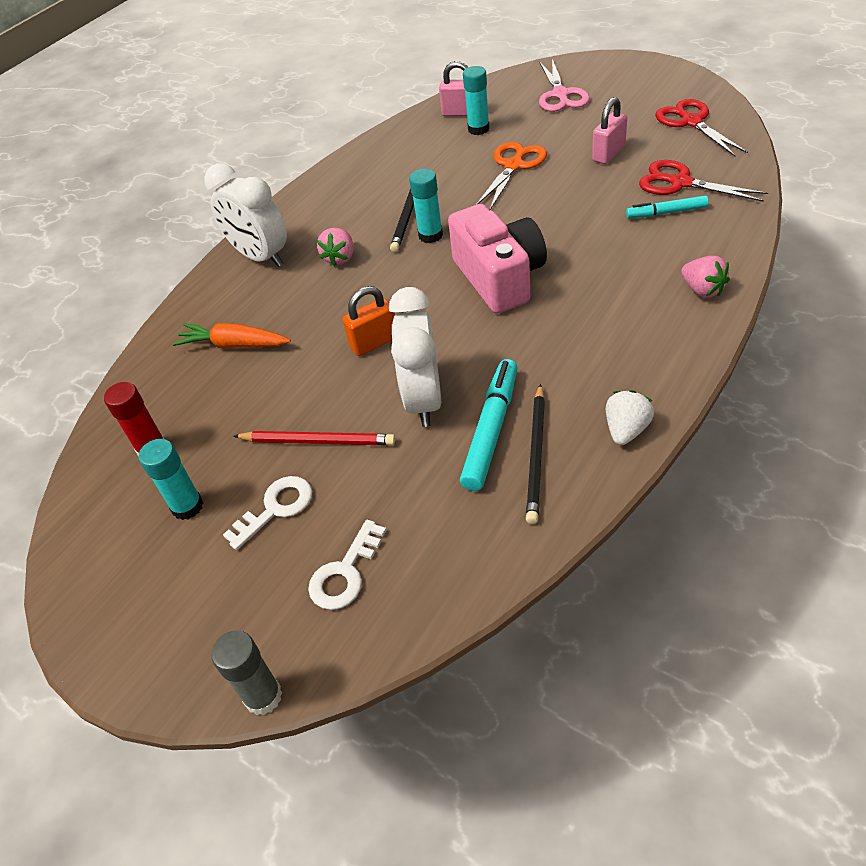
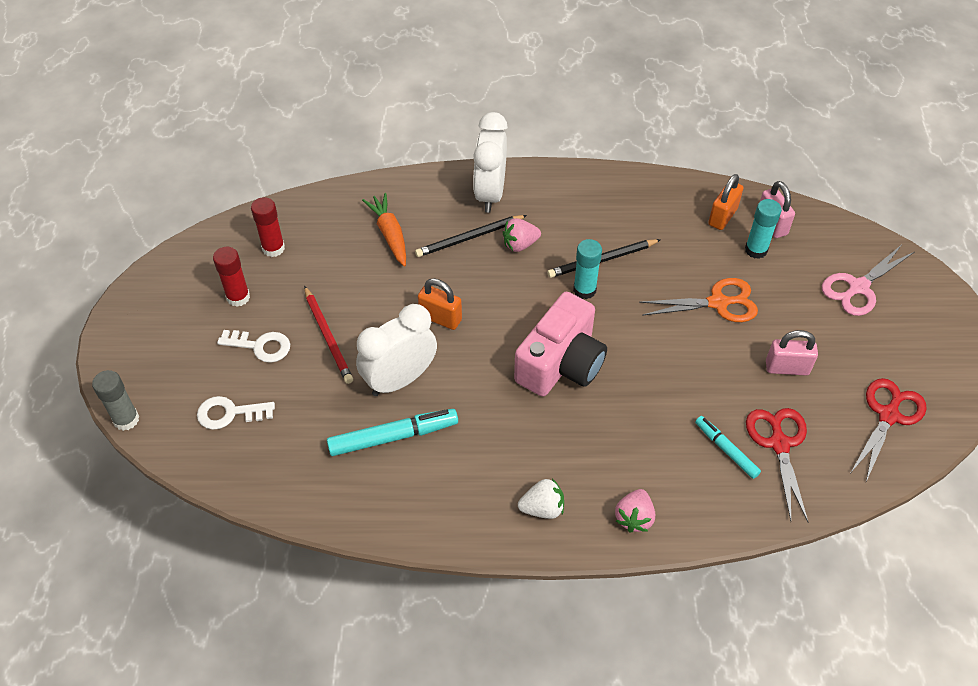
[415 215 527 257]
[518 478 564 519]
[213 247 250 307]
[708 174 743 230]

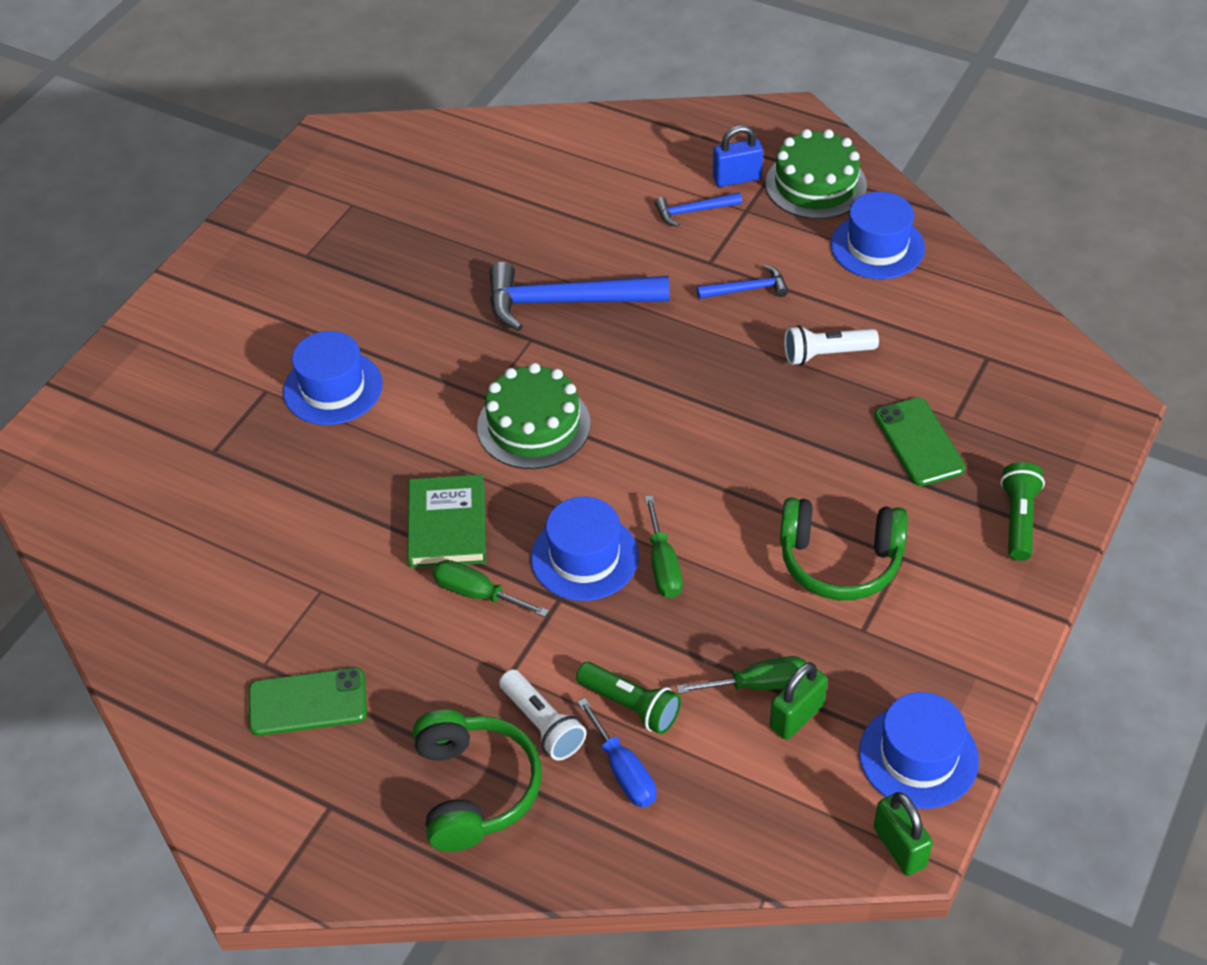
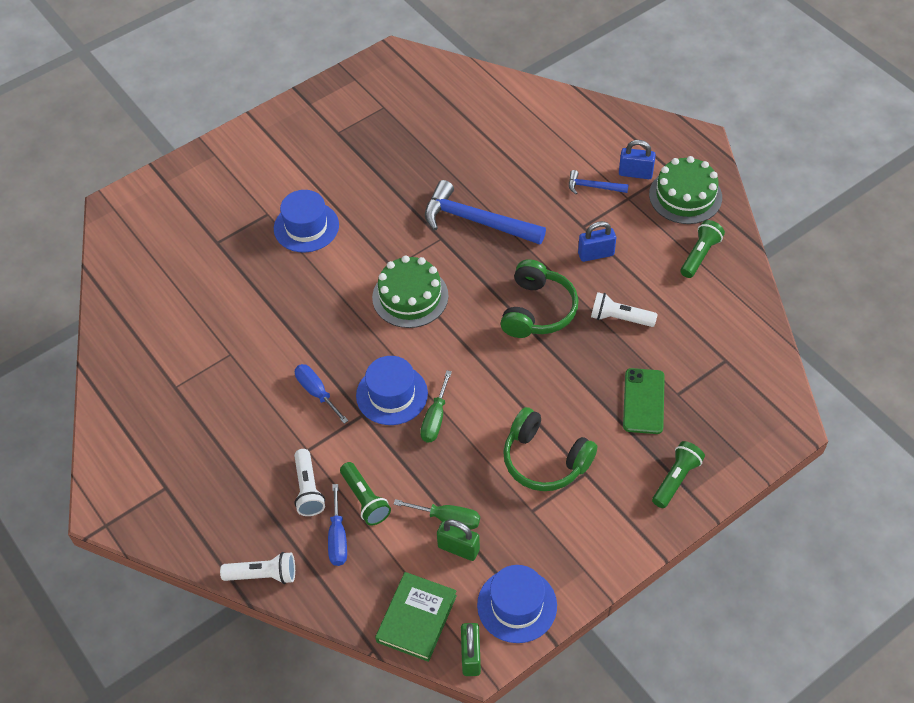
[681 220 725 278]
[578 221 616 262]
[375 572 457 662]
[295 364 349 424]
[437 519 480 561]
[249 668 367 736] (first image)
[500 259 579 338]
[220 552 295 584]

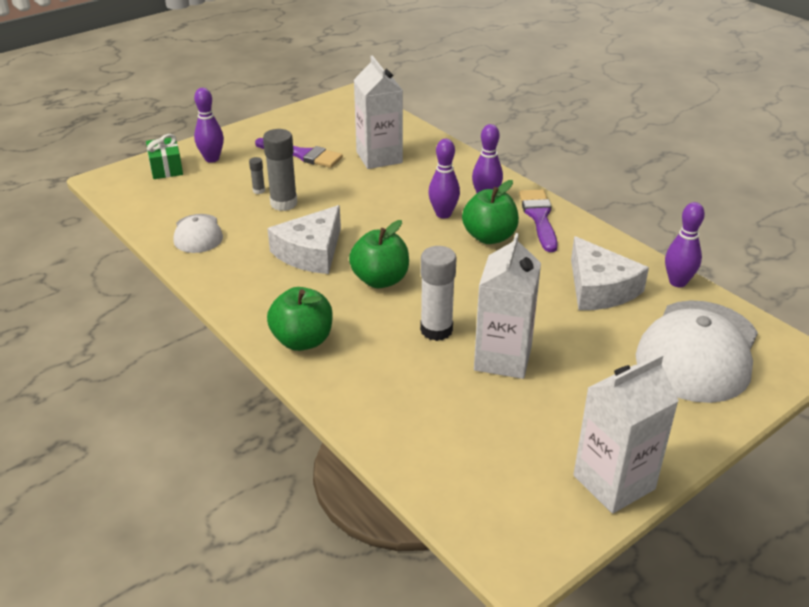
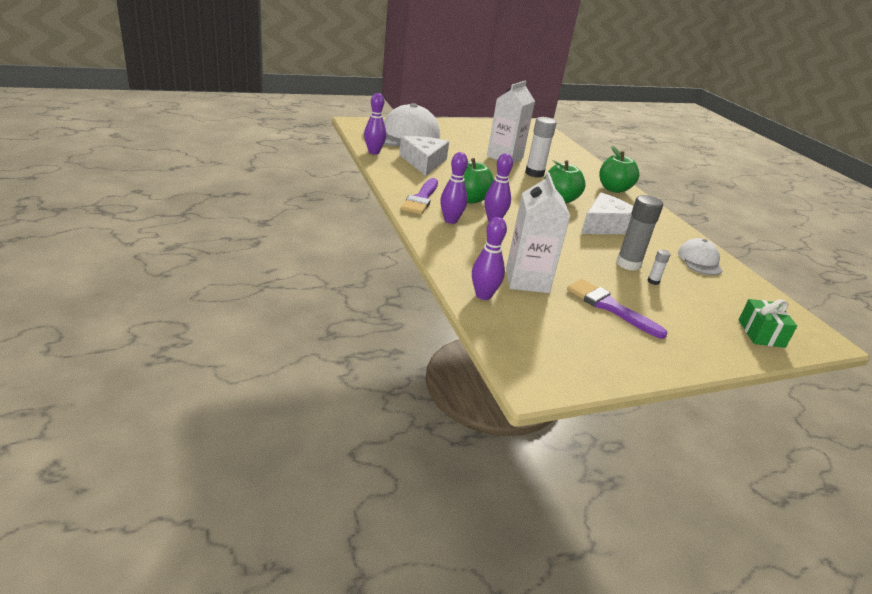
[472 217 507 300]
[647 249 671 285]
[573 354 679 514] (first image)

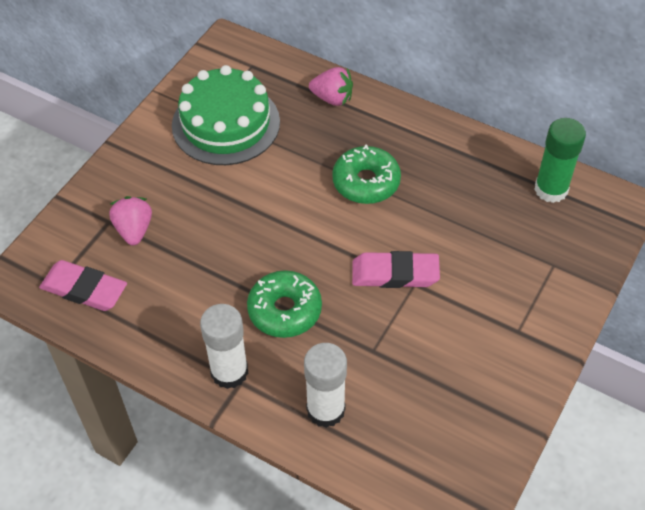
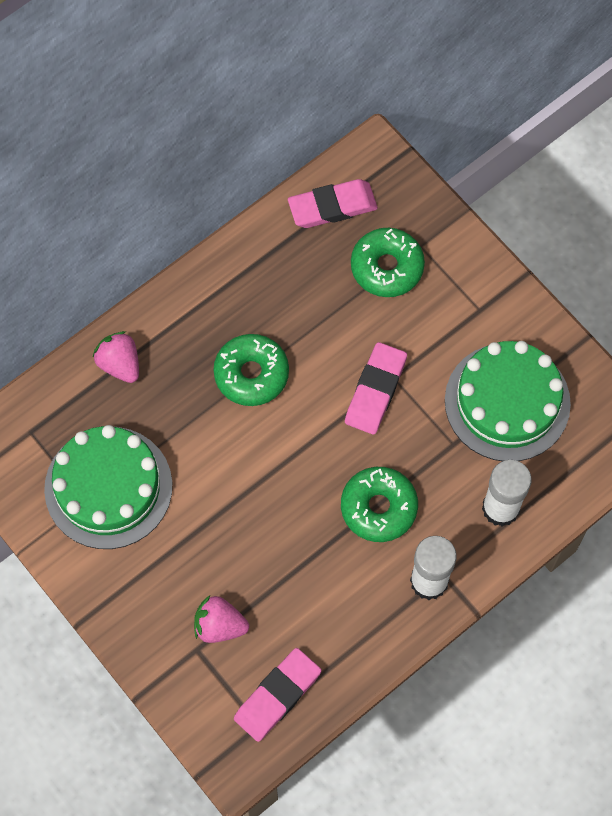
[93 331 139 383]
[288 179 378 228]
[351 228 425 297]
[445 341 571 461]

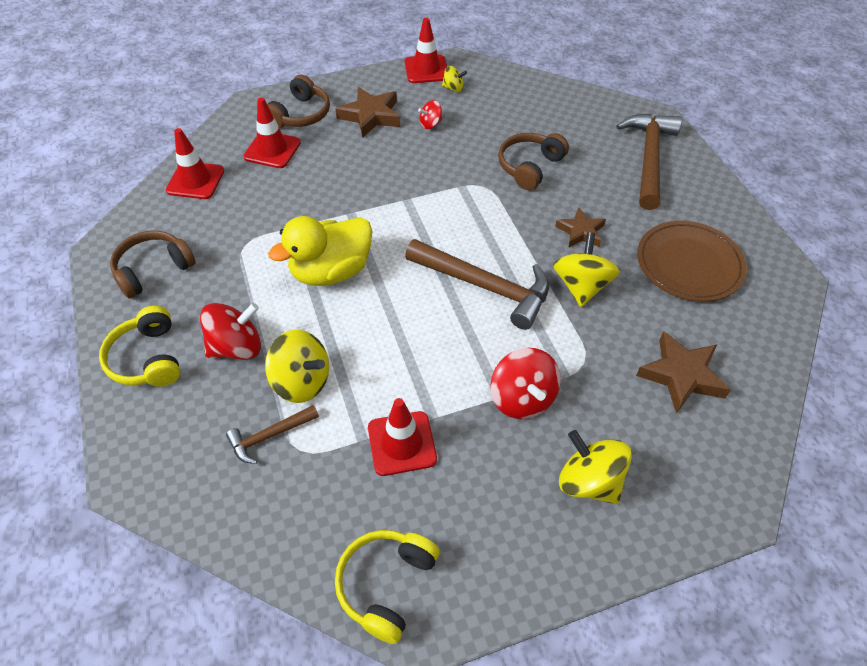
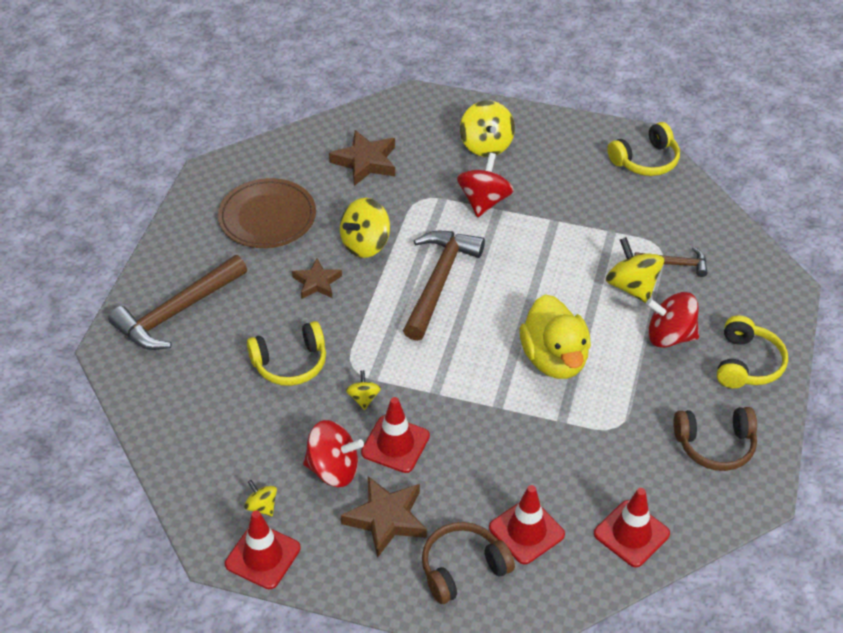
[303 420 364 487]
[247 321 326 386]
[520 294 591 379]
[403 231 485 341]
[361 397 430 473]
[346 370 381 410]

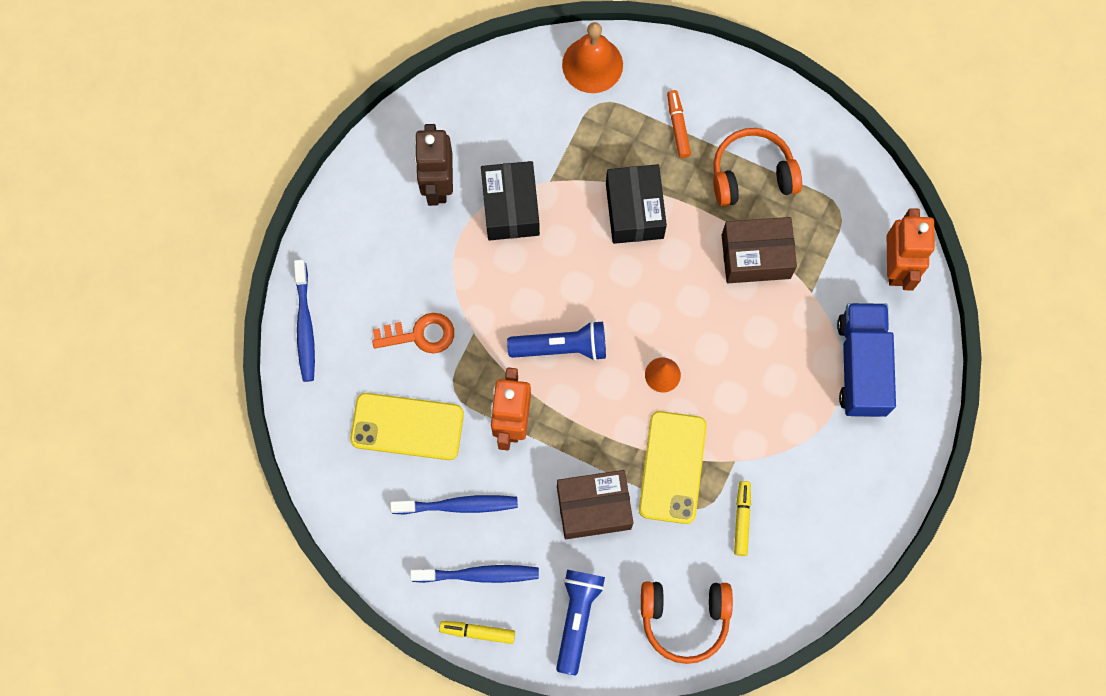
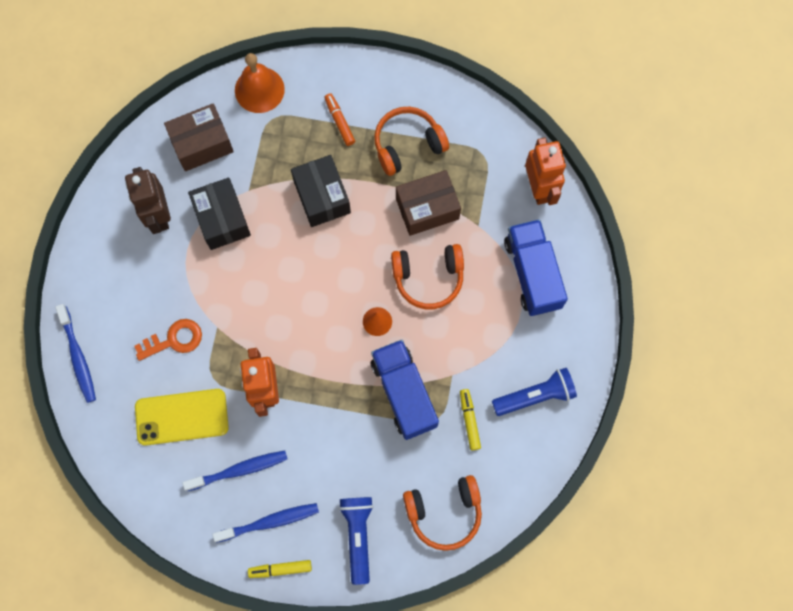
[492 368 577 416]
[371 340 439 440]
[164 103 234 171]
[391 244 464 309]

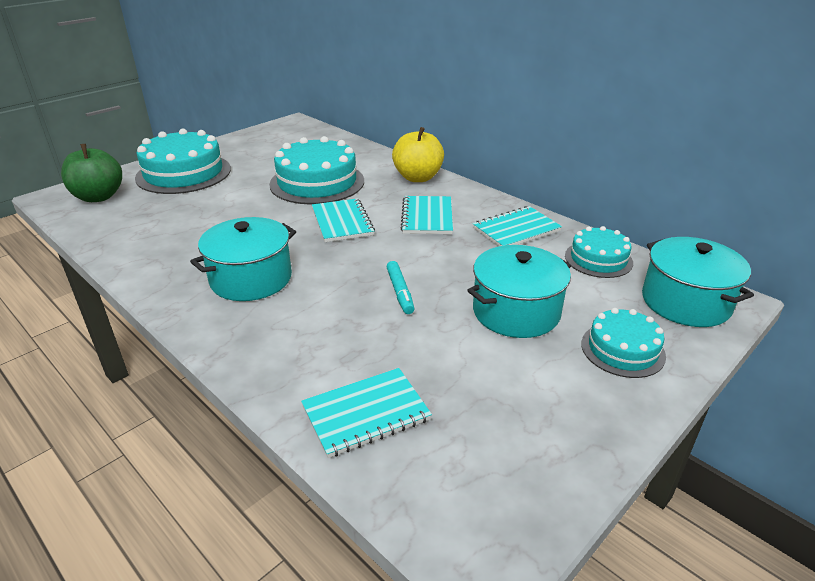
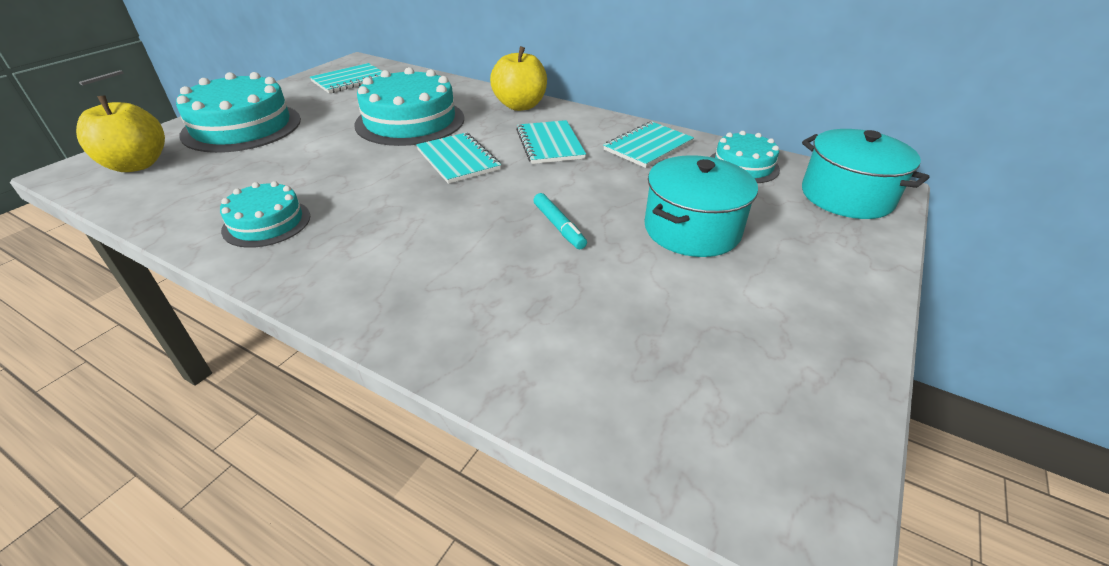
[76 95 165 172]
[190 217 296 301] (first image)
[220 181 310 248]
[310 63 382 93]

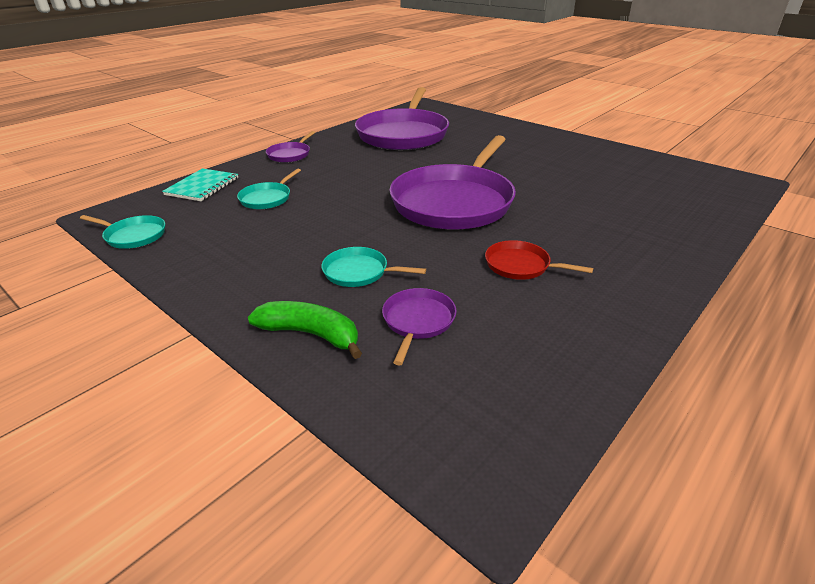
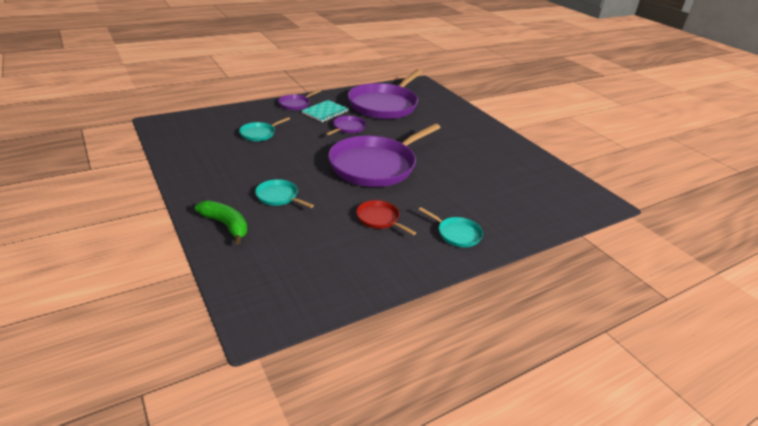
[301 100 349 122]
[418 207 483 247]
[326 116 366 135]

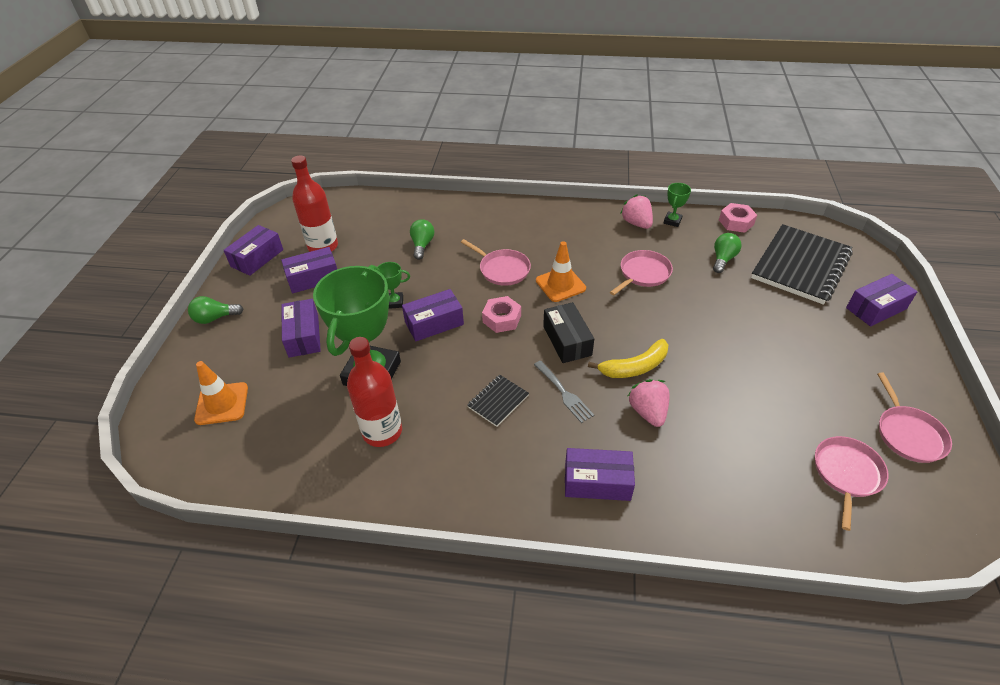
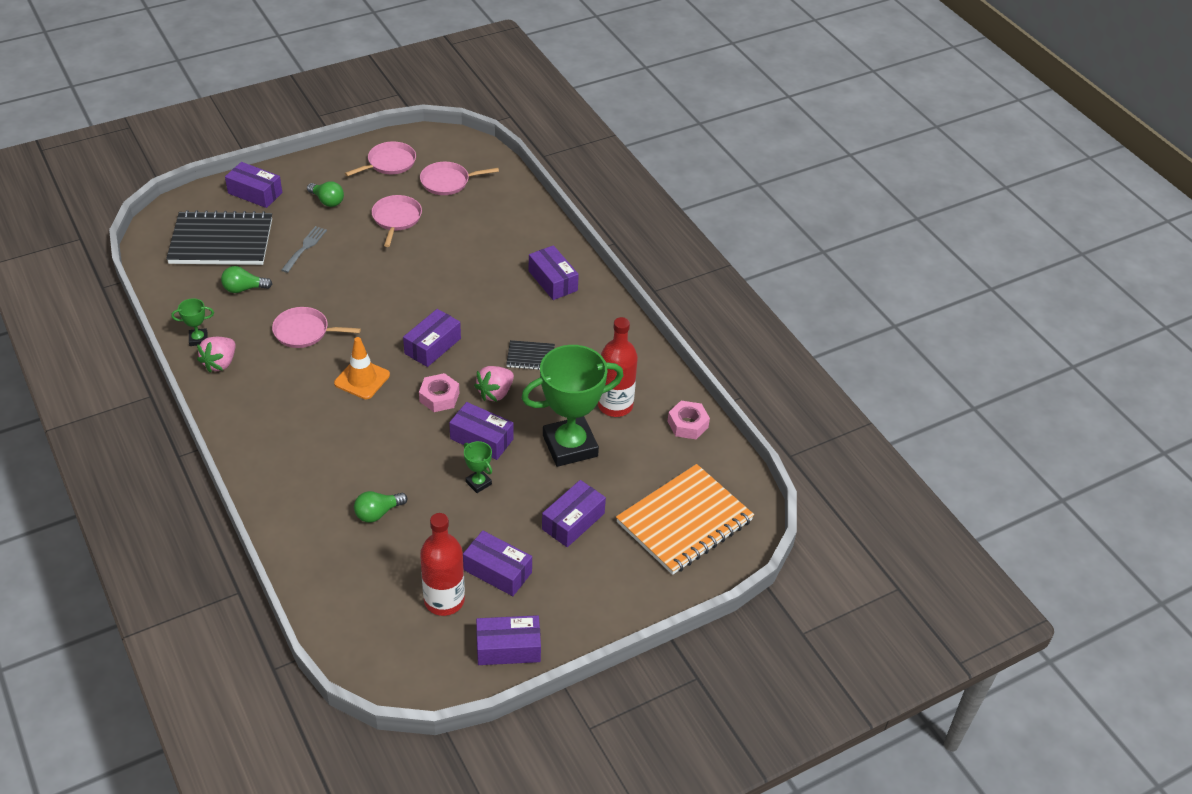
[667 401 710 439]
[372 195 422 247]
[307 181 344 207]
[403 309 461 367]
[588 339 668 378] (first image)
[616 464 754 575]
[281 226 327 273]
[474 366 514 401]

